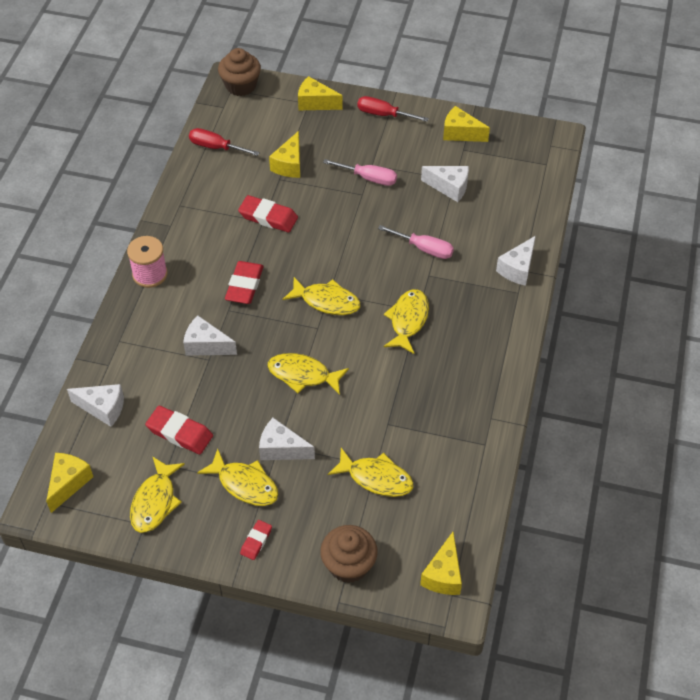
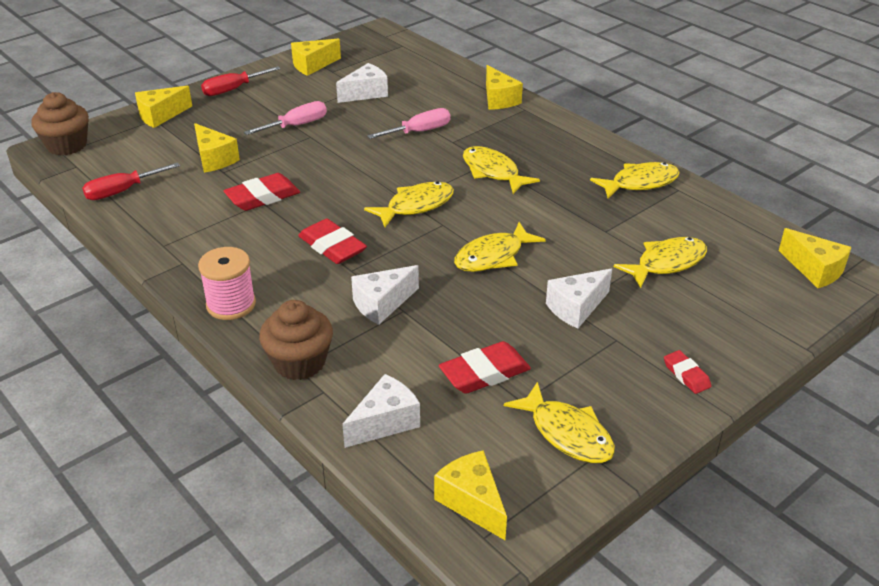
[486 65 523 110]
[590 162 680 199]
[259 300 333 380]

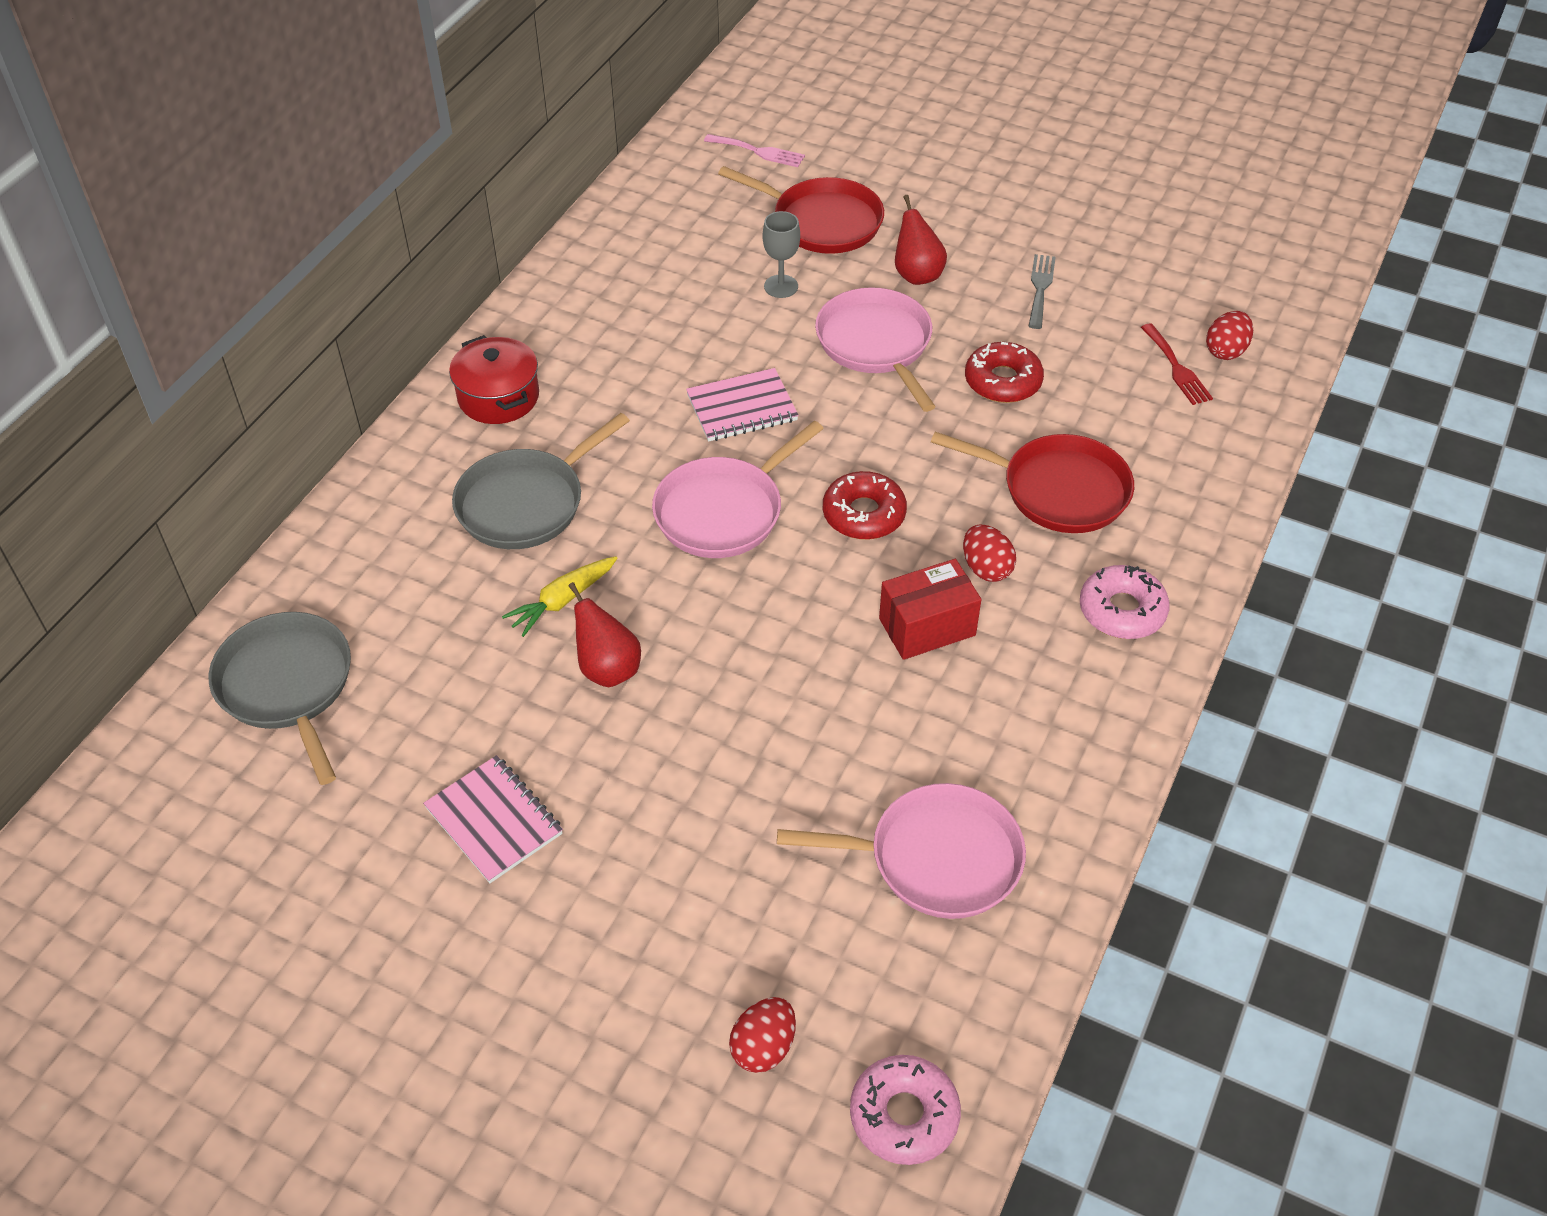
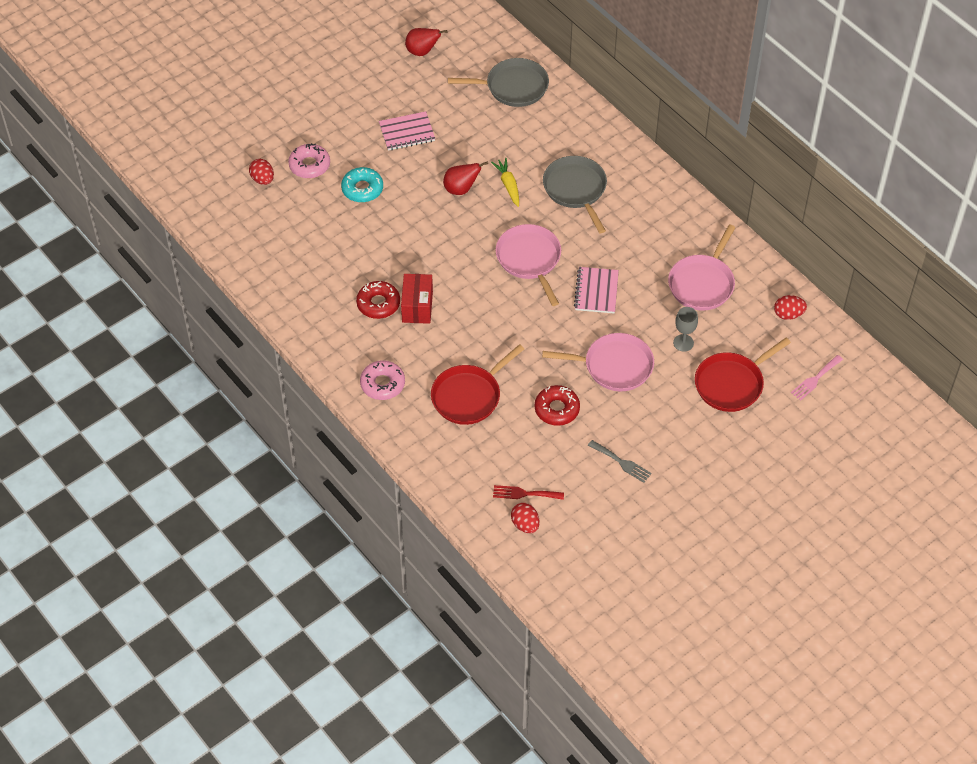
[405 28 448 56]
[449 335 539 424] (first image)
[356 281 400 319]
[774 295 807 320]
[668 224 736 311]
[288 143 330 178]
[341 167 383 202]

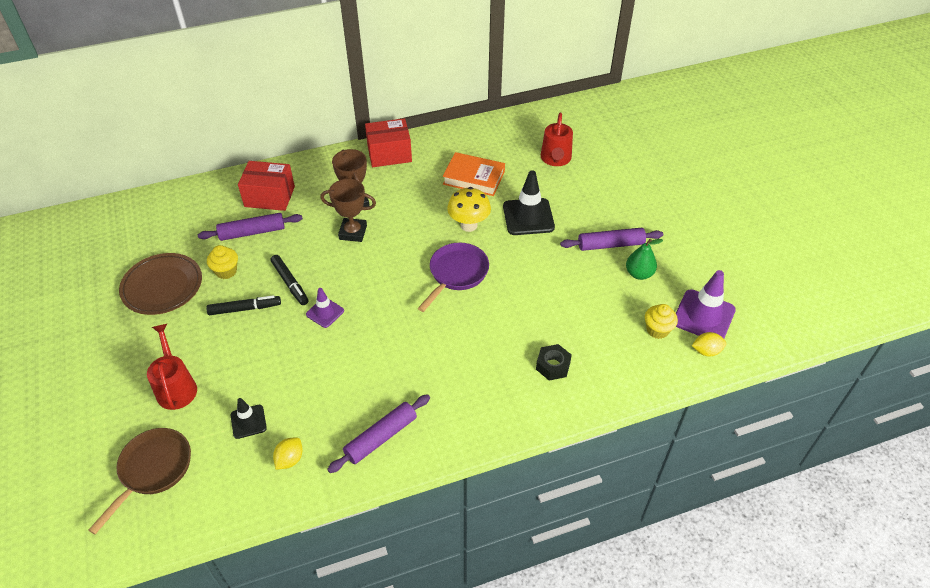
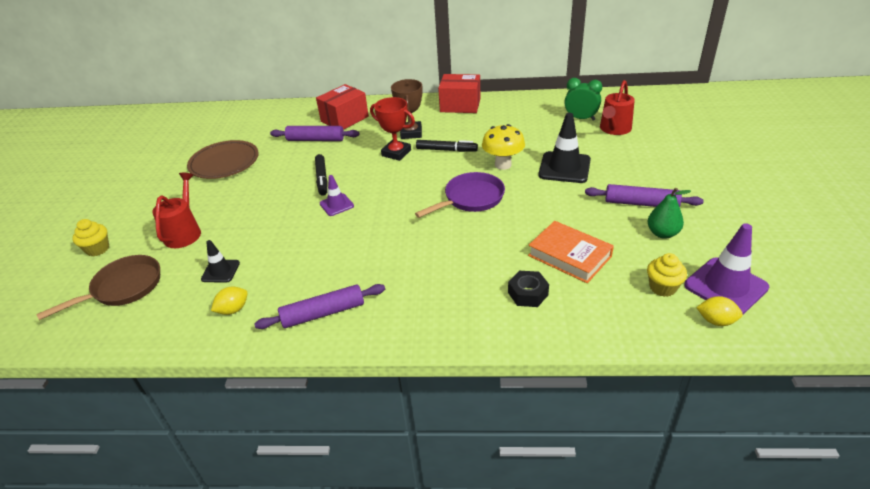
[528 221 614 283]
[316 84 369 130]
[370 97 415 161]
[72 219 109 256]
[416 140 478 152]
[565 78 602 121]

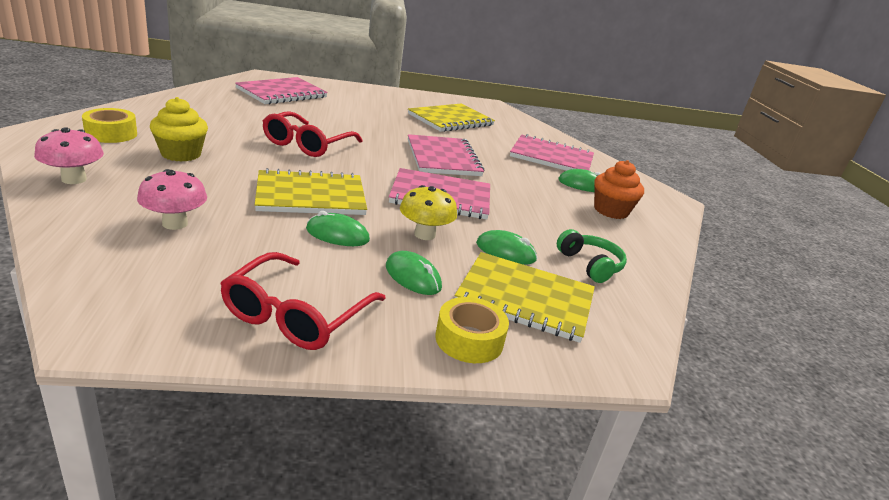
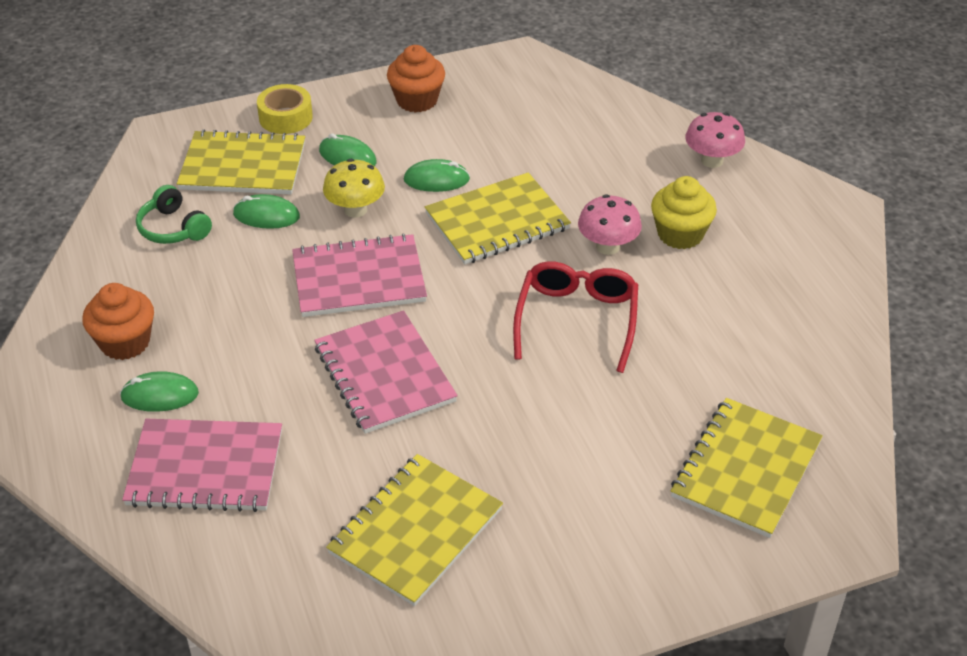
[671 398 823 538]
[82 108 137 143] (first image)
[578 195 642 255]
[387 45 445 113]

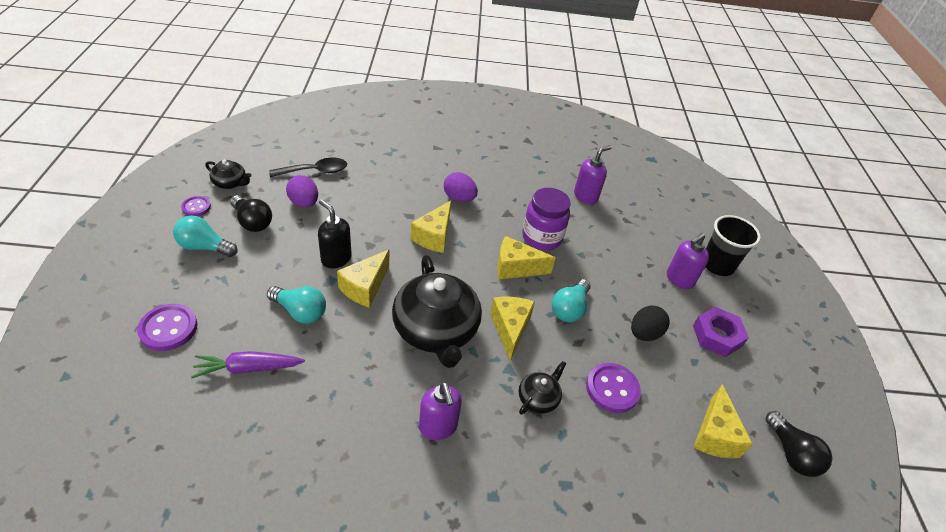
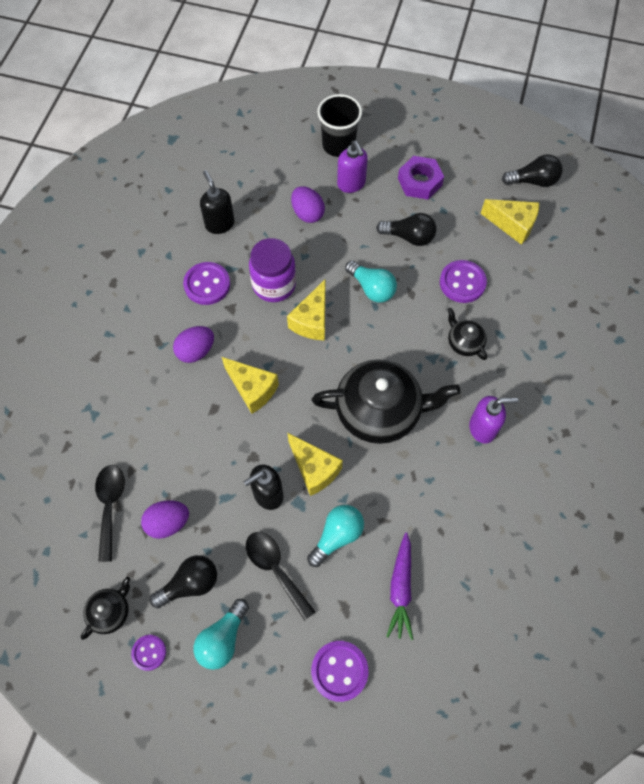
[200 170 234 234]
[490 297 535 361] (first image)
[376 213 437 246]
[291 186 325 223]
[183 262 230 305]
[246 532 316 620]

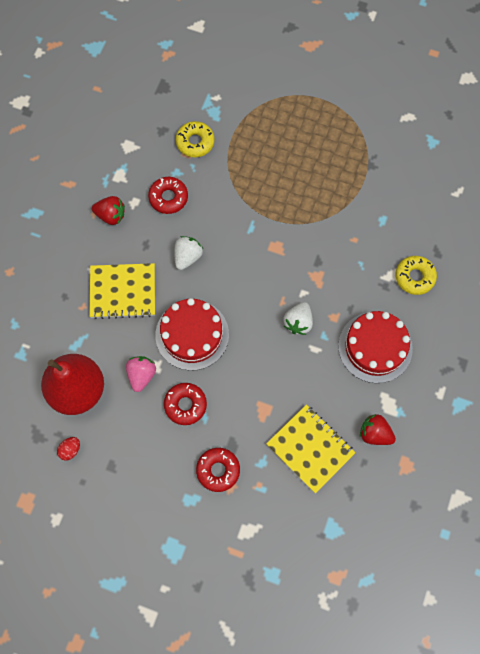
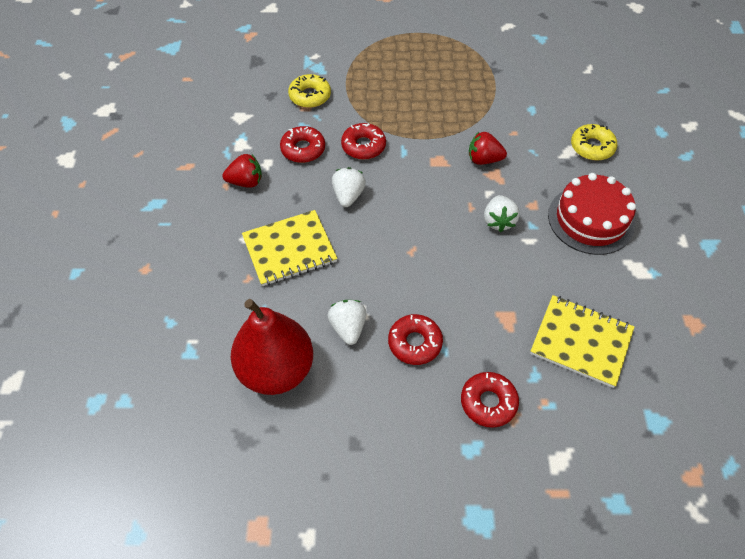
[155 298 229 371] (first image)
[328 300 366 345]
[469 132 507 165]
[57 437 80 461] (first image)
[341 123 386 160]

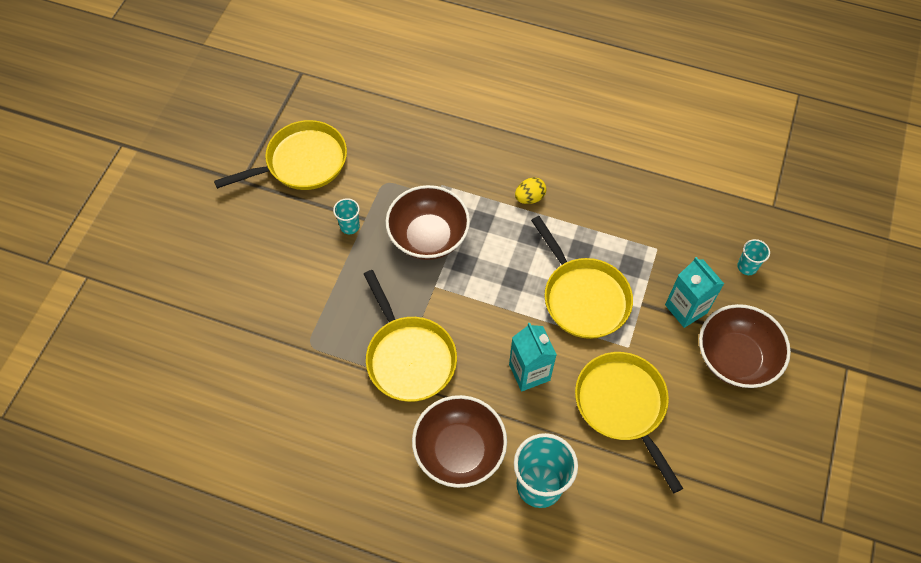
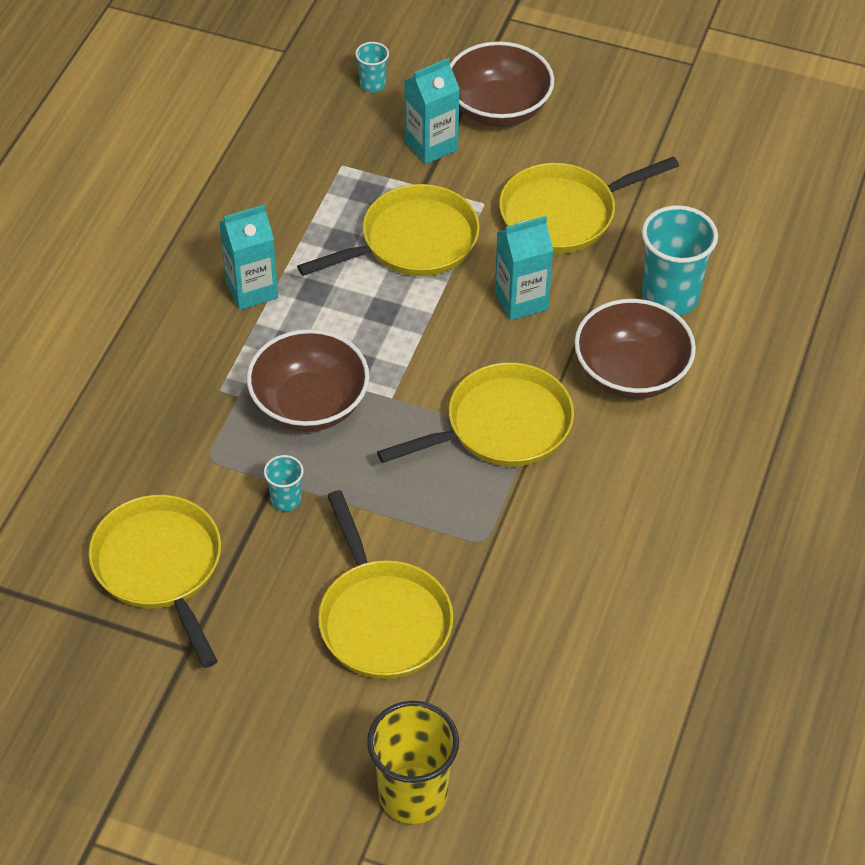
[219 204 278 310]
[318 490 453 679]
[367 701 459 824]

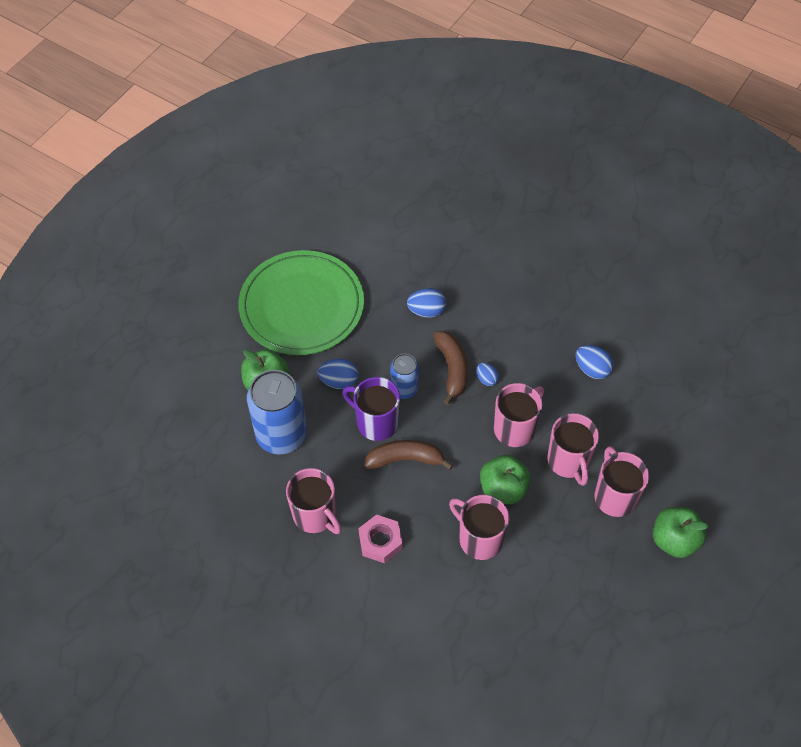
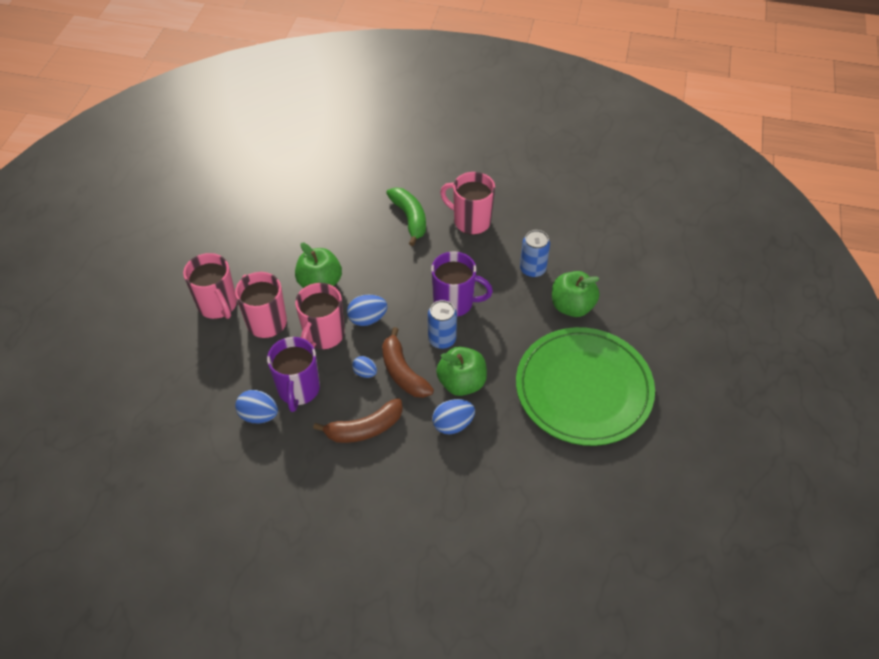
[347 295 387 326]
[520 230 550 278]
[313 398 403 443]
[449 495 509 560] (first image)
[436 347 487 396]
[386 188 426 246]
[267 337 320 412]

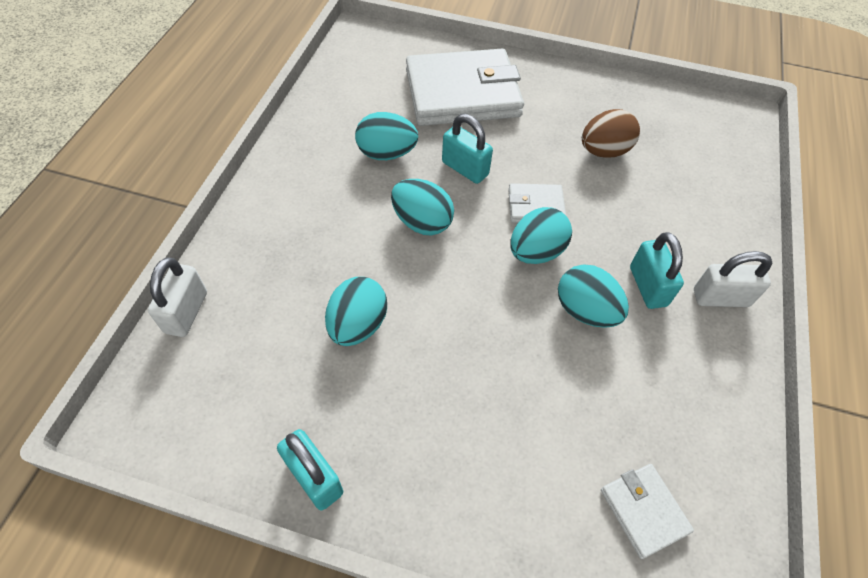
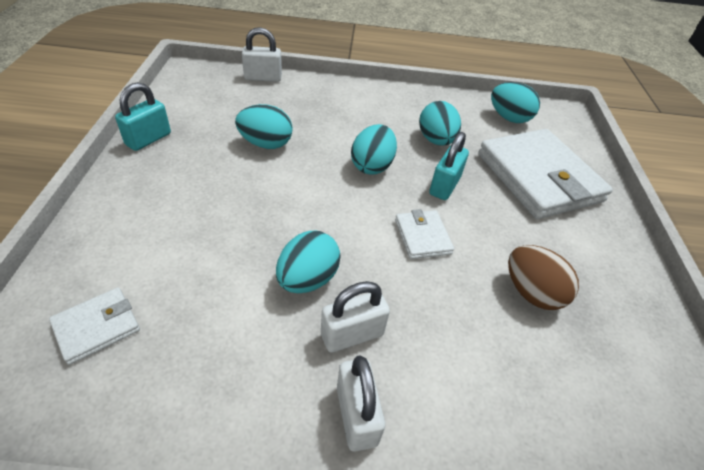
[491 82 540 123]
[321 281 390 353]

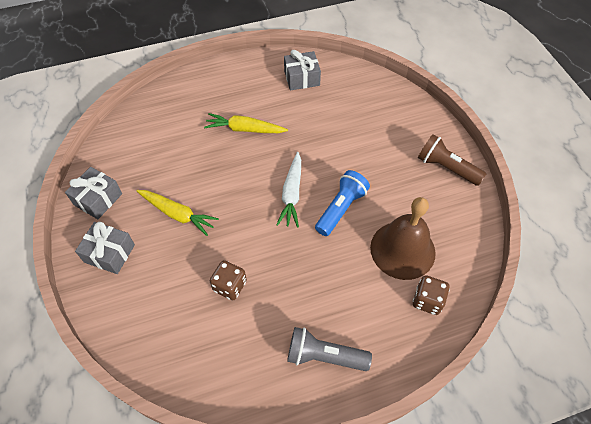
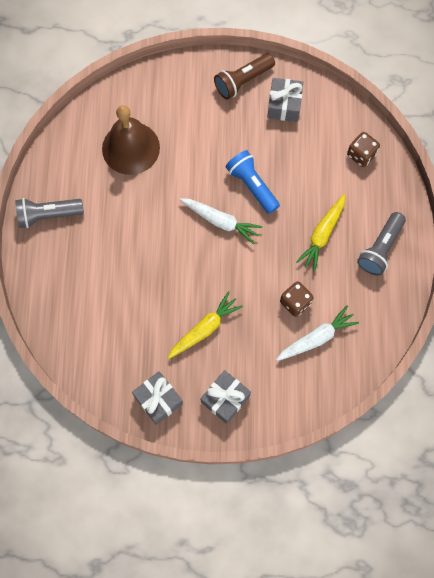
[267 78 303 122]
[296 194 346 272]
[102 105 160 175]
[15 198 84 228]
[276 306 359 361]

